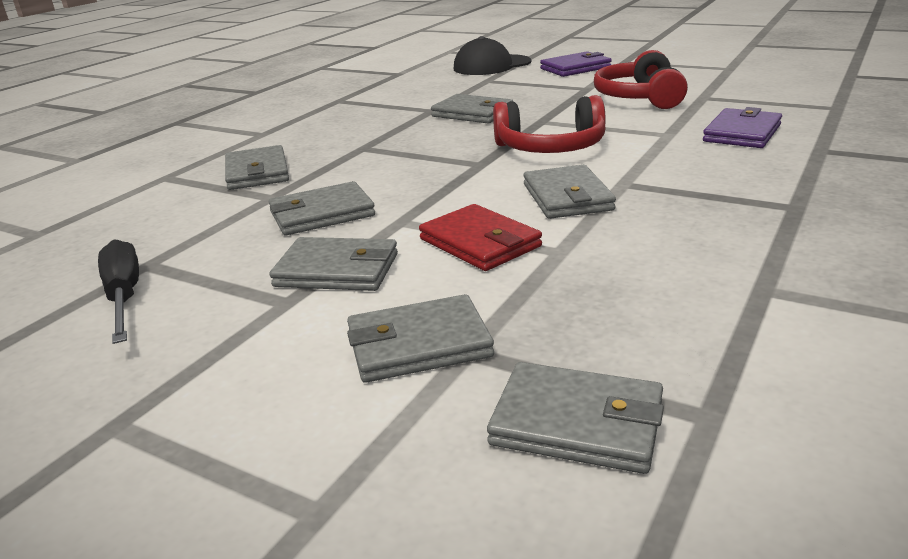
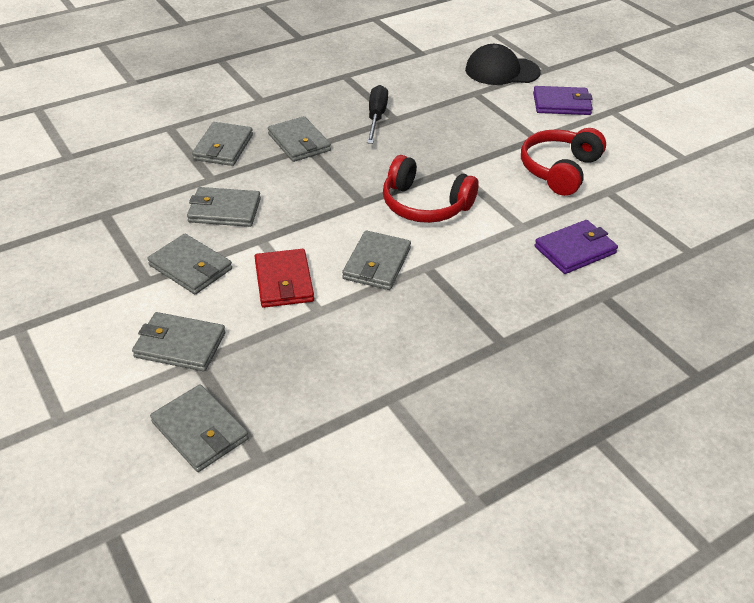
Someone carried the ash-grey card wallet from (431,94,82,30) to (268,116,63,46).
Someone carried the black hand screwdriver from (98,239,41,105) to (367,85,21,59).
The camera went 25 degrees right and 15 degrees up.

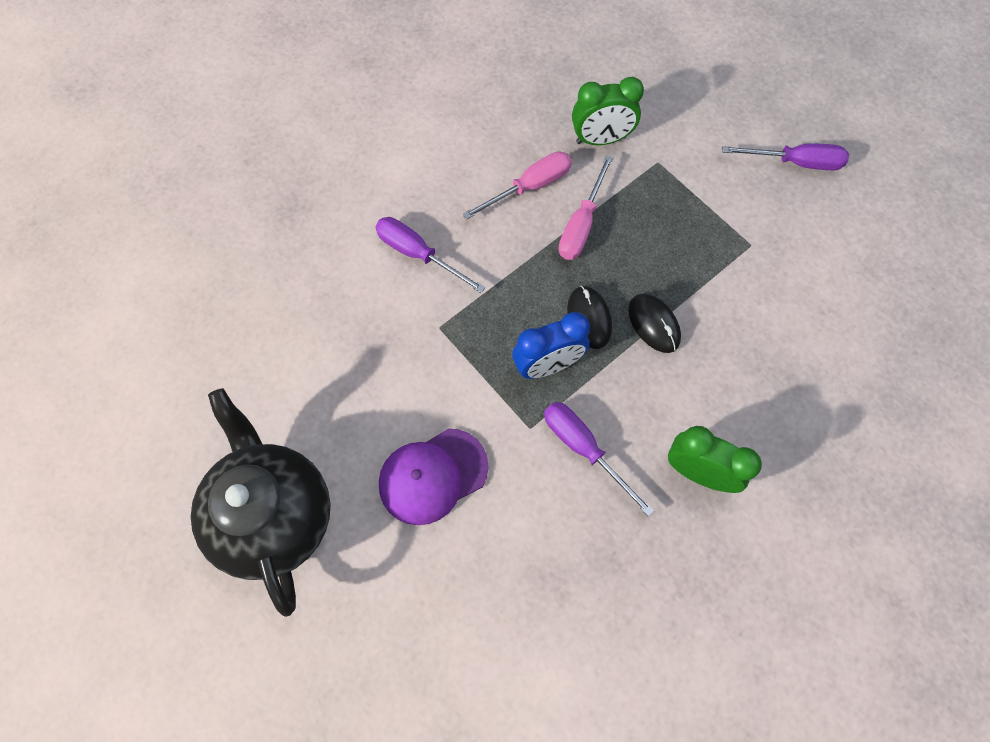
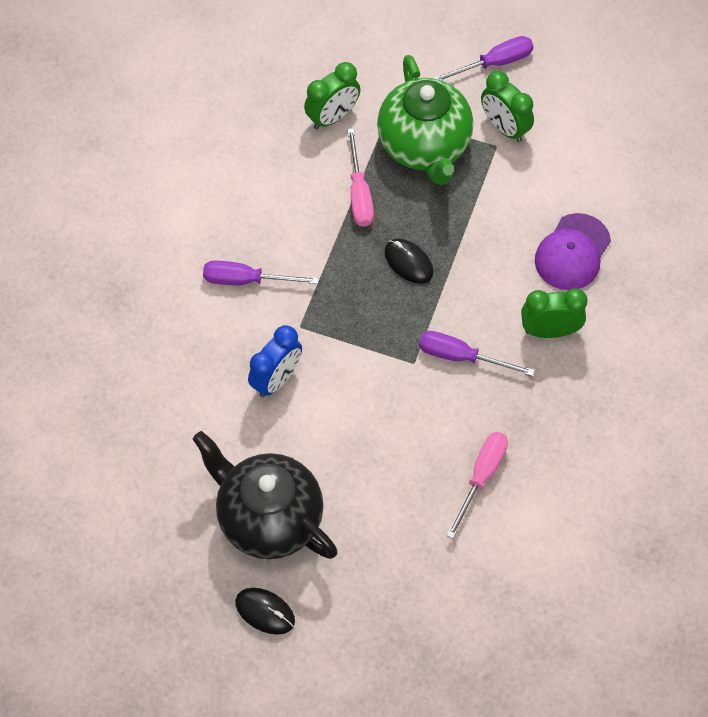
Someone carried the black computer mouse from (628,293,53,60) to (235,588,60,47).
Someone carried the blue bedside clock from (512,312,78,67) to (248,325,54,73).
Someone put down the emerald china teapot at (377,55,96,130).
Someone carried the pink hand screwdriver from (462,151,110,69) to (446,432,62,107).
Someone put down the emerald bedside clock at (481,71,53,71).
Someone carried the royal purple peaked cap from (379,428,110,97) to (535,213,76,77).
The camera went 30 degrees left and 5 degrees down.

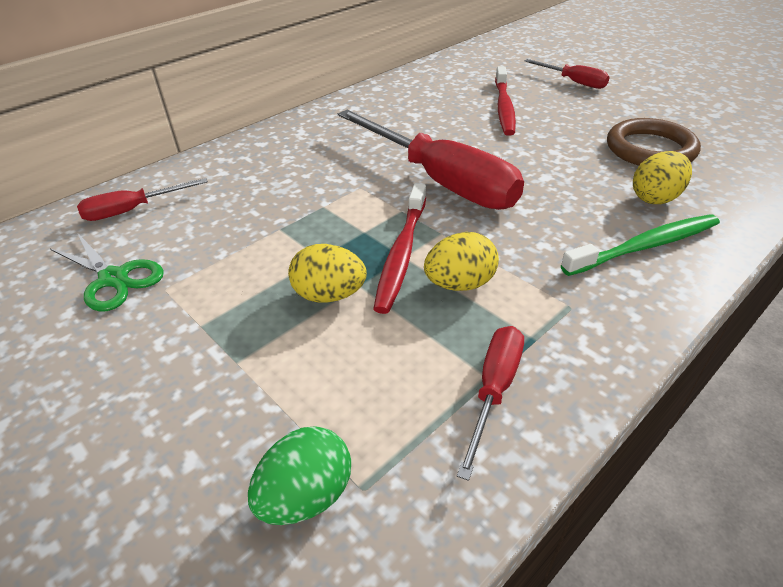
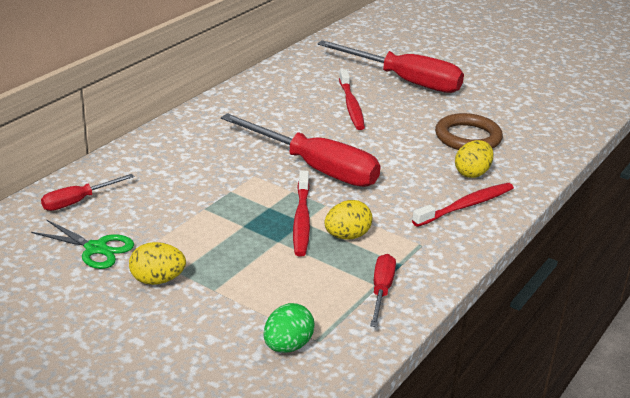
Someone carried the bright yellow egg shape from (288,244,79,59) to (129,242,57,43).
Someone scaled the crimson hand screwdriver at (525,59,85,30) by 2.04.
Someone repainted the emerald dental brush at (561,214,159,62), which became the crimson dental brush at (412,183,102,44).
The camera went 15 degrees left and 10 degrees down.

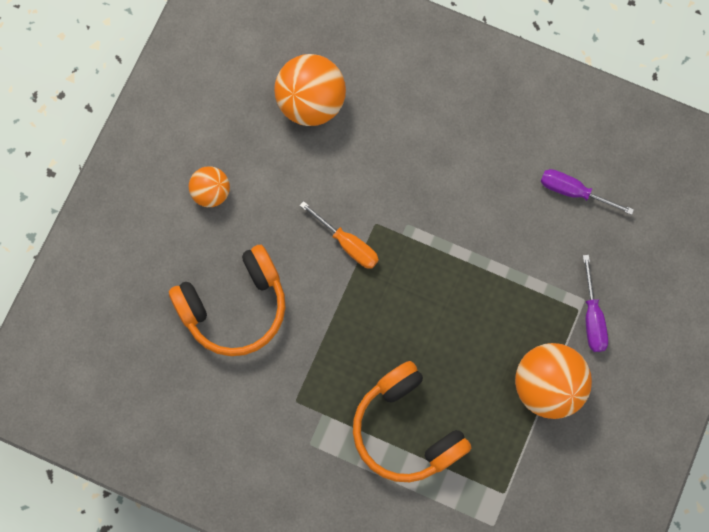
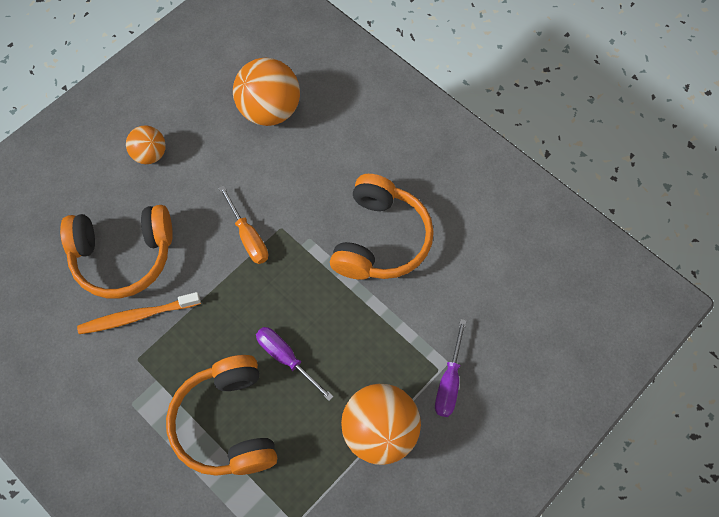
Someone put down the orange-coloured dental brush at (77,292,124,42).
Someone carried the royal purple hand screwdriver from (541,169,93,46) to (256,327,78,74).
Someone put down the orange-coloured headset at (330,174,104,106).
The camera went 20 degrees right and 10 degrees down.

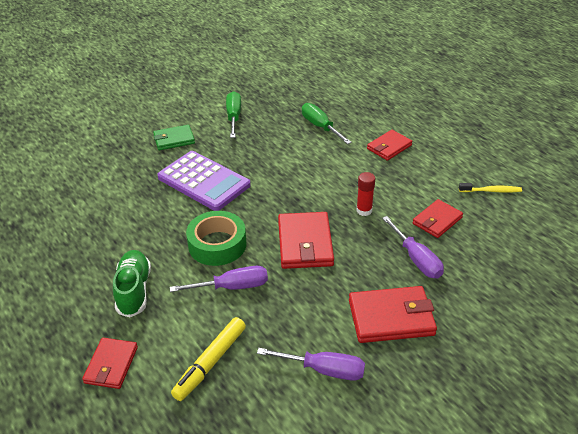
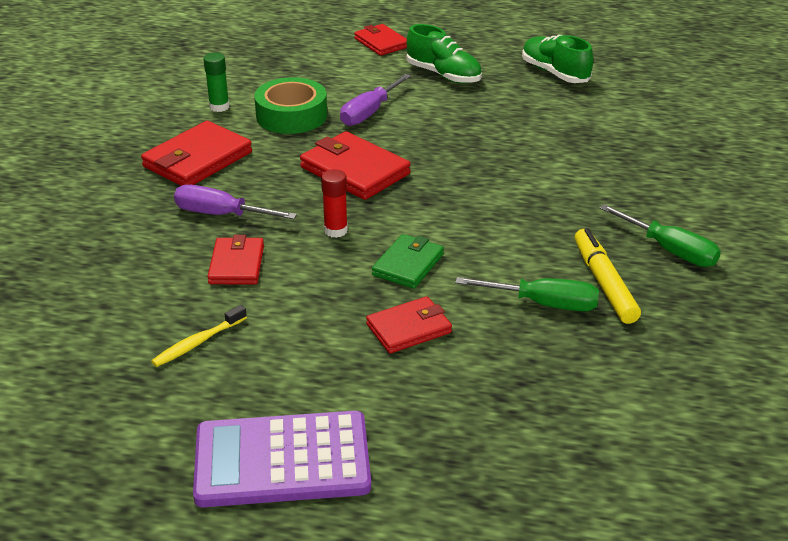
Someone carried the royal purple pocket calculator from (157,151,94,60) to (193,411,178,96).
Someone swapped the royal purple hand screwdriver at (257,348,108,33) for the emerald glue at (204,53,25,59).
Someone carried the emerald tape from (186,211,60,55) to (254,77,73,57).
Someone rotated the crimson card wallet at (367,130,45,31) by 60 degrees clockwise.
Someone carried the emerald card wallet from (153,125,42,25) to (372,234,72,55).
Someone put down the emerald shoe at (522,35,72,48).
Someone carried the bright yellow marker from (171,317,75,84) to (575,228,66,96).
The camera went 135 degrees right and 5 degrees down.

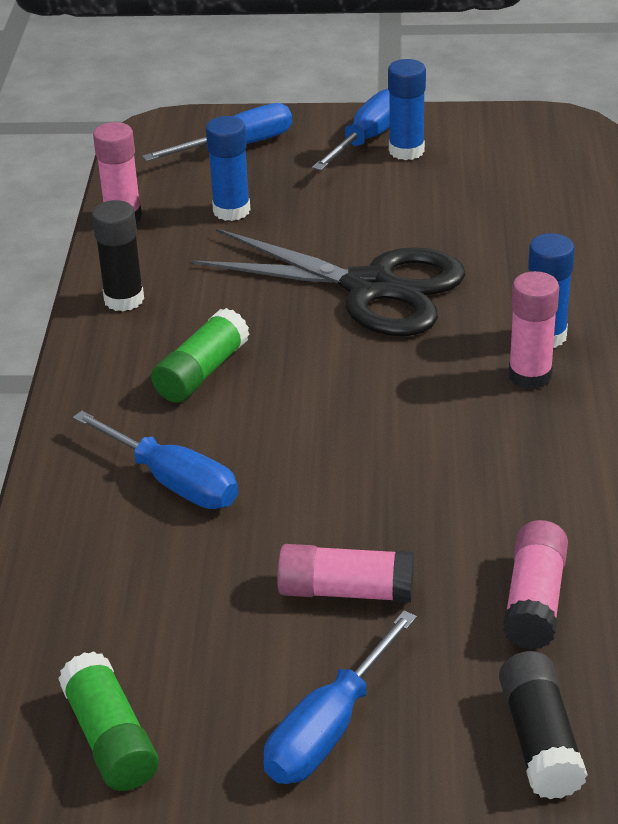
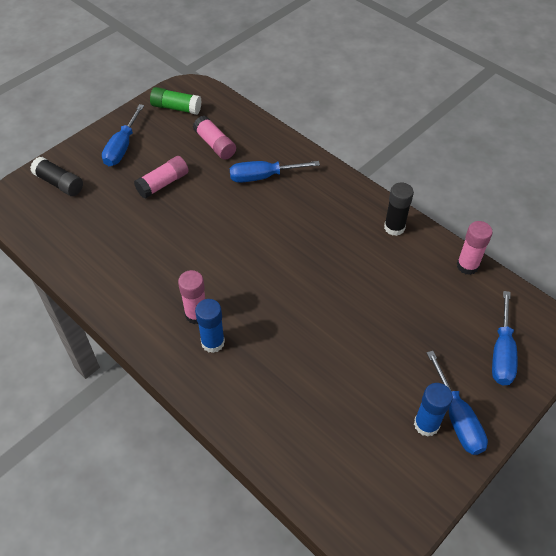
Someone rotated the blue hand screwdriver at (264,610,153,174) by 150 degrees counterclockwise.
Someone carried the pink glue from (503,520,65,130) to (193,116,43,44).
Someone took away the emerald glue at (151,308,99,95).
Someone took away the black pair of scissors at (191,228,275,108).
Someone took away the blue glue at (206,116,44,105).
The camera went 130 degrees right and 15 degrees up.

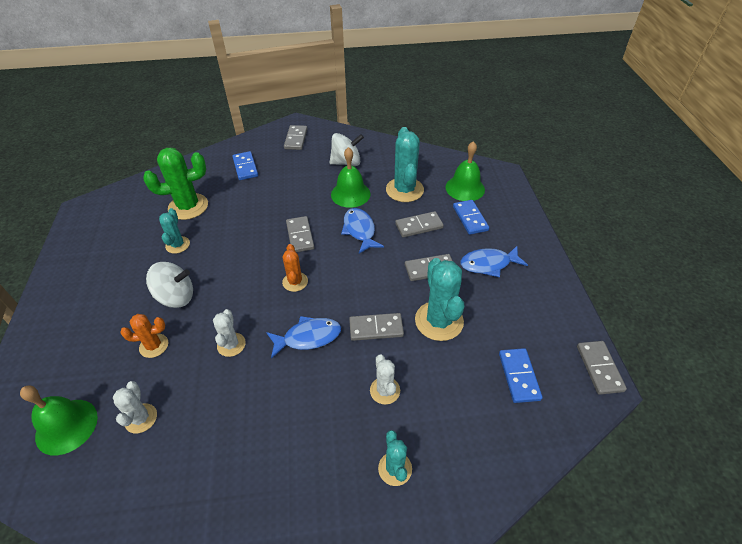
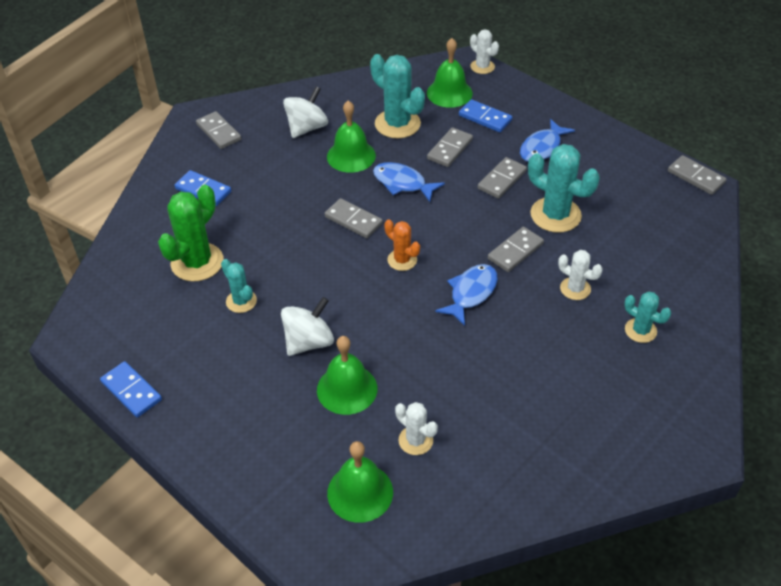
Someone carried the blue domino piece from (499,348,44,55) to (100,361,62,56).
Someone swapped the orange-coloured saguaro cactus at (120,314,48,44) for the emerald bell at (317,336,60,79).
Someone carried the snow-white saguaro cactus from (213,309,33,48) to (470,29,29,45).
The camera went 40 degrees left and 0 degrees up.

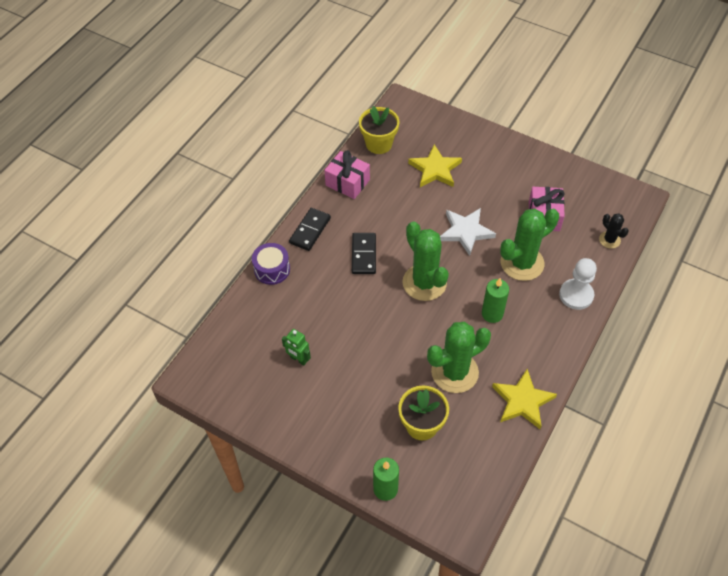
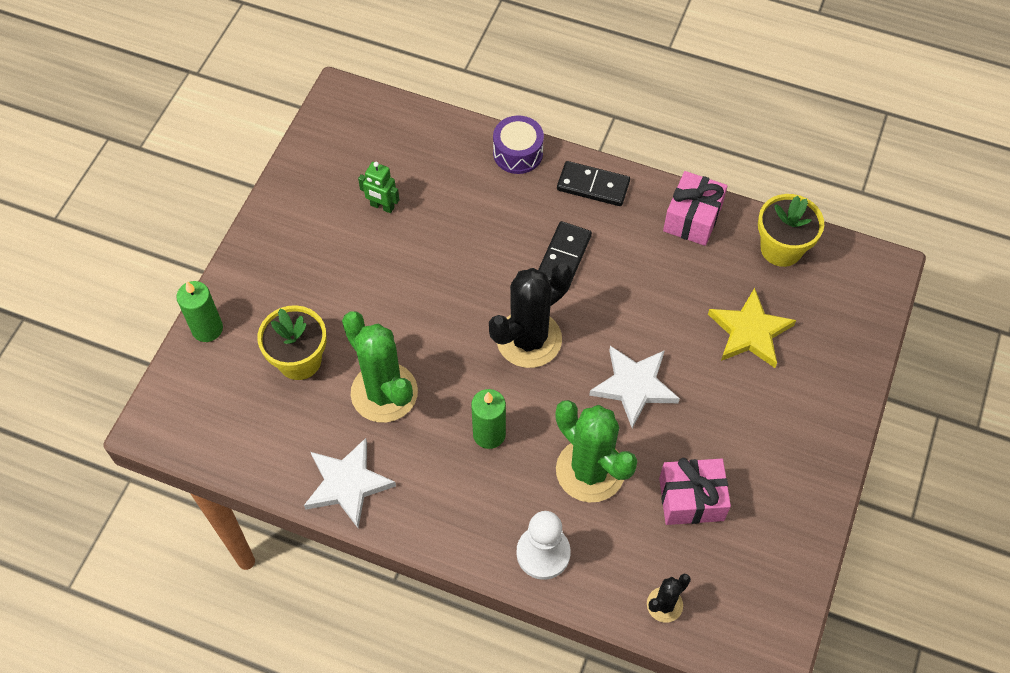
Someone repainted the bright yellow star at (492,369,65,60), which became the snow-white star at (304,438,92,90).
Someone rotated the emerald toy robot at (282,329,29,37) by 90 degrees counterclockwise.
Someone repainted the emerald saguaro cactus at (402,221,47,80), which became the black saguaro cactus at (489,263,83,105).
Someone rotated the black domino piece at (352,233,24,41) by 60 degrees counterclockwise.
The camera went 80 degrees right and 5 degrees up.

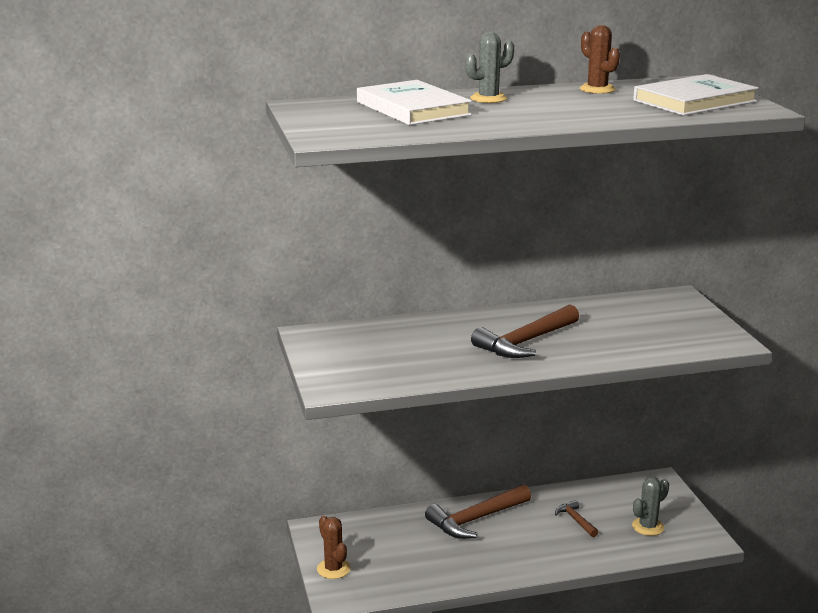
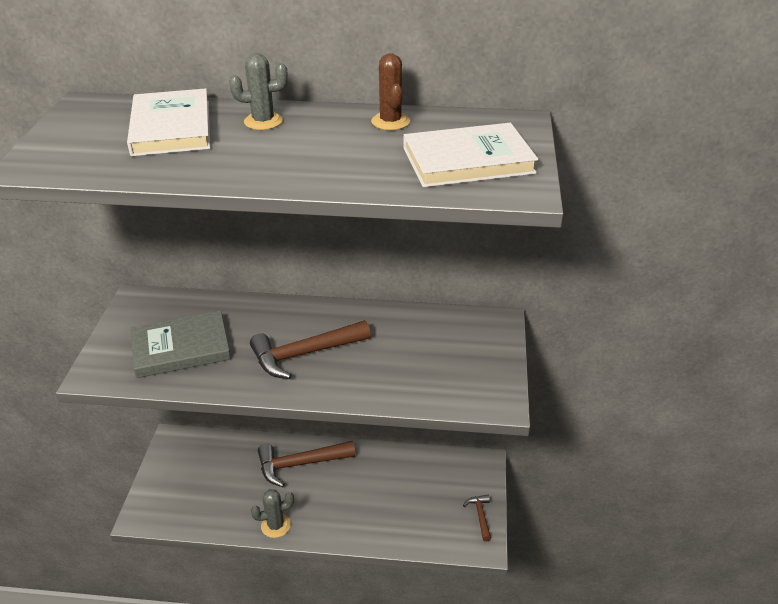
Someone put down the ash-grey hardback at (131,311,100,67).
Someone carried the ash-grey saguaro cactus from (632,477,37,59) to (251,489,43,49).
Someone carried the dark brown hammer from (555,500,43,37) to (463,495,28,47).
Someone took away the dark brown saguaro cactus at (317,516,33,63).
The camera went 20 degrees right and 15 degrees up.

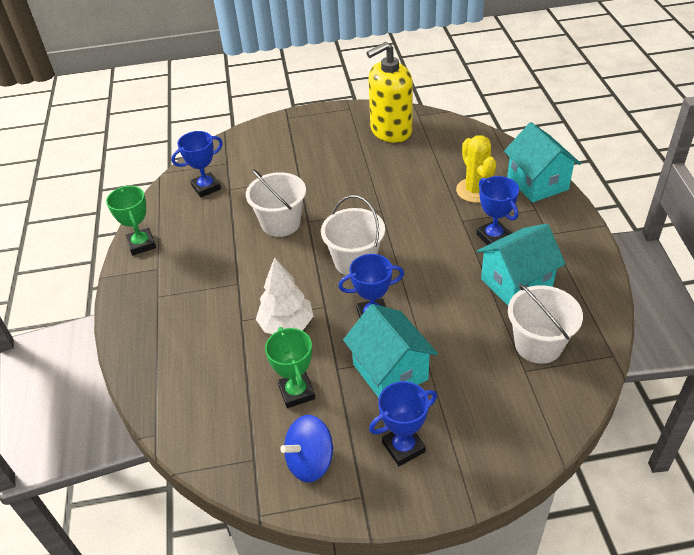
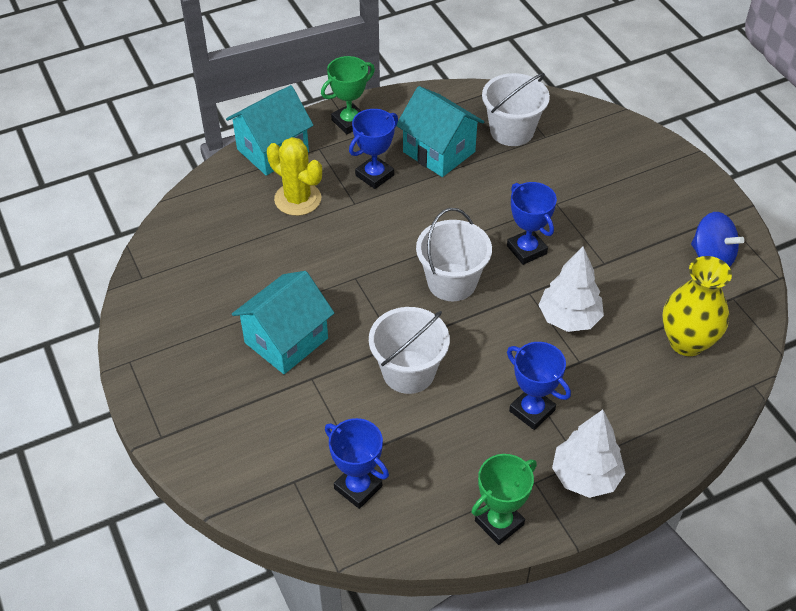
Someone carried the aqua toy house from (343,304,95,94) to (232,271,102,103).
Someone rotated the bright yellow saguaro cactus at (456,135,40,68) by 75 degrees clockwise.
Someone carried the emerald prize cup from (265,327,50,81) to (321,56,54,78).
Someone carried the blue prize cup from (369,381,68,85) to (507,342,64,88).
Someone put down the snow-white tree at (552,410,74,88).
Someone put down the bright yellow vase at (662,256,70,100).
Someone took away the bright yellow soap dispenser at (366,42,47,101).
The camera went 110 degrees left and 5 degrees up.

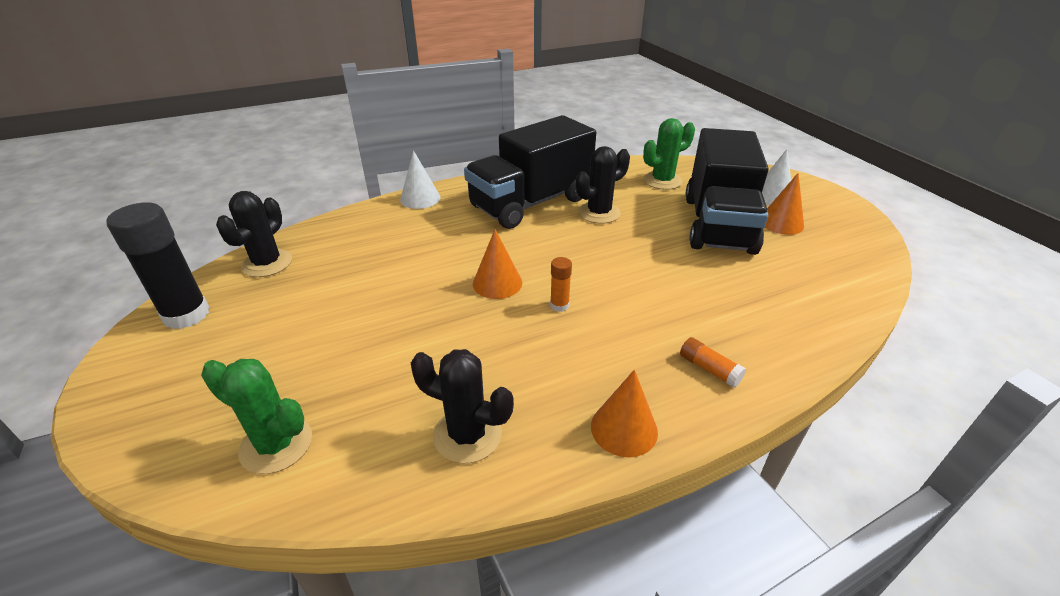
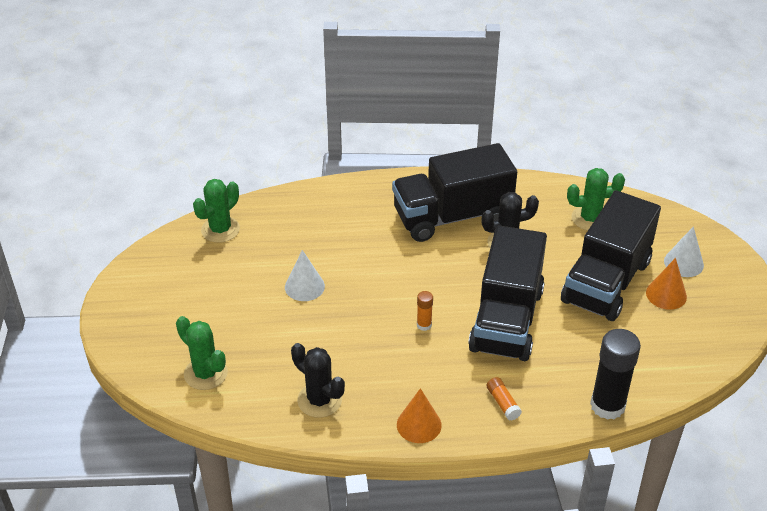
Someone repainted the black saguaro cactus at (216,191,76,86), which became the emerald saguaro cactus at (193,179,47,64).
Someone carried the snow-white cone from (400,150,40,59) to (285,250,40,51).
Someone put down the black lorry at (468,225,79,136).
Someone carried the black glue from (107,202,103,127) to (590,329,51,91).
Someone took away the orange-coloured cone at (473,229,49,70).
The camera went 20 degrees right and 5 degrees up.

